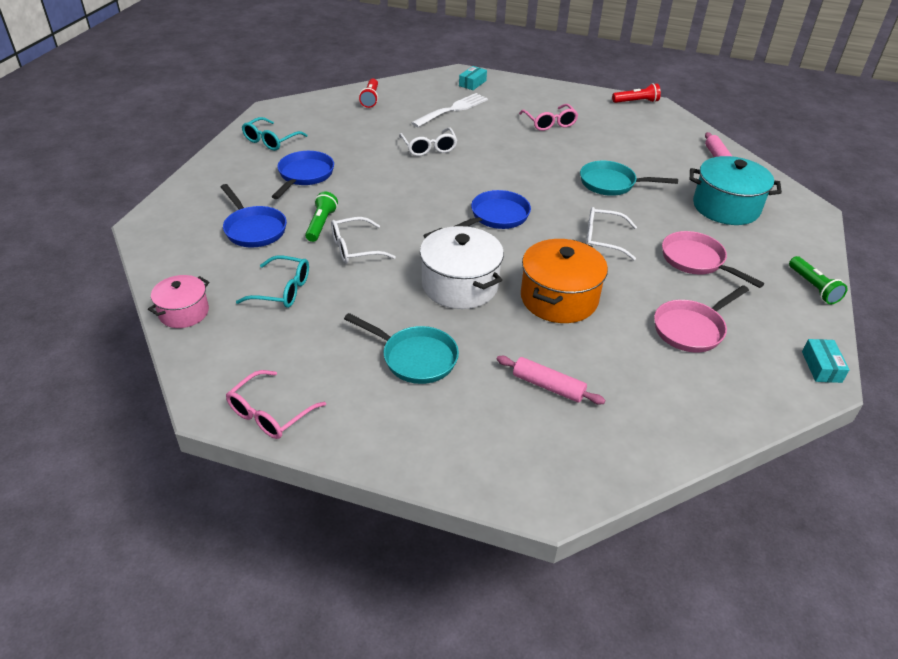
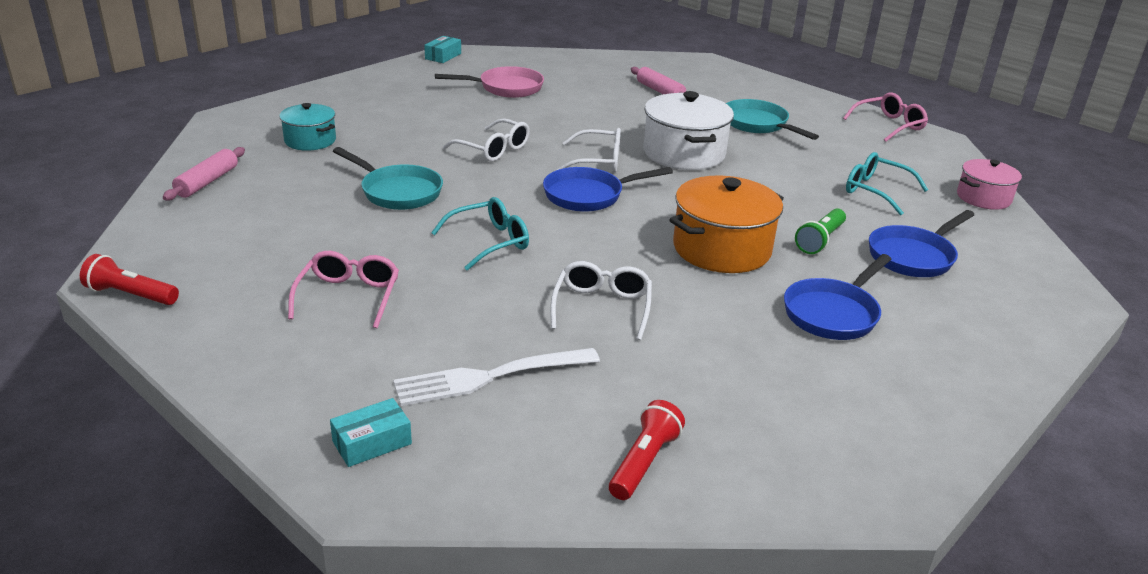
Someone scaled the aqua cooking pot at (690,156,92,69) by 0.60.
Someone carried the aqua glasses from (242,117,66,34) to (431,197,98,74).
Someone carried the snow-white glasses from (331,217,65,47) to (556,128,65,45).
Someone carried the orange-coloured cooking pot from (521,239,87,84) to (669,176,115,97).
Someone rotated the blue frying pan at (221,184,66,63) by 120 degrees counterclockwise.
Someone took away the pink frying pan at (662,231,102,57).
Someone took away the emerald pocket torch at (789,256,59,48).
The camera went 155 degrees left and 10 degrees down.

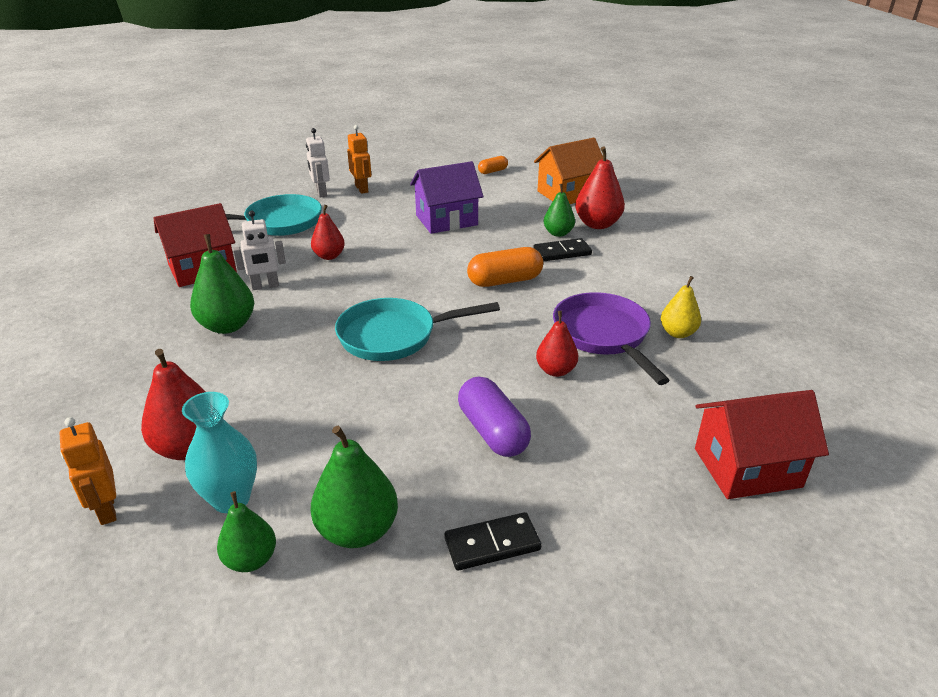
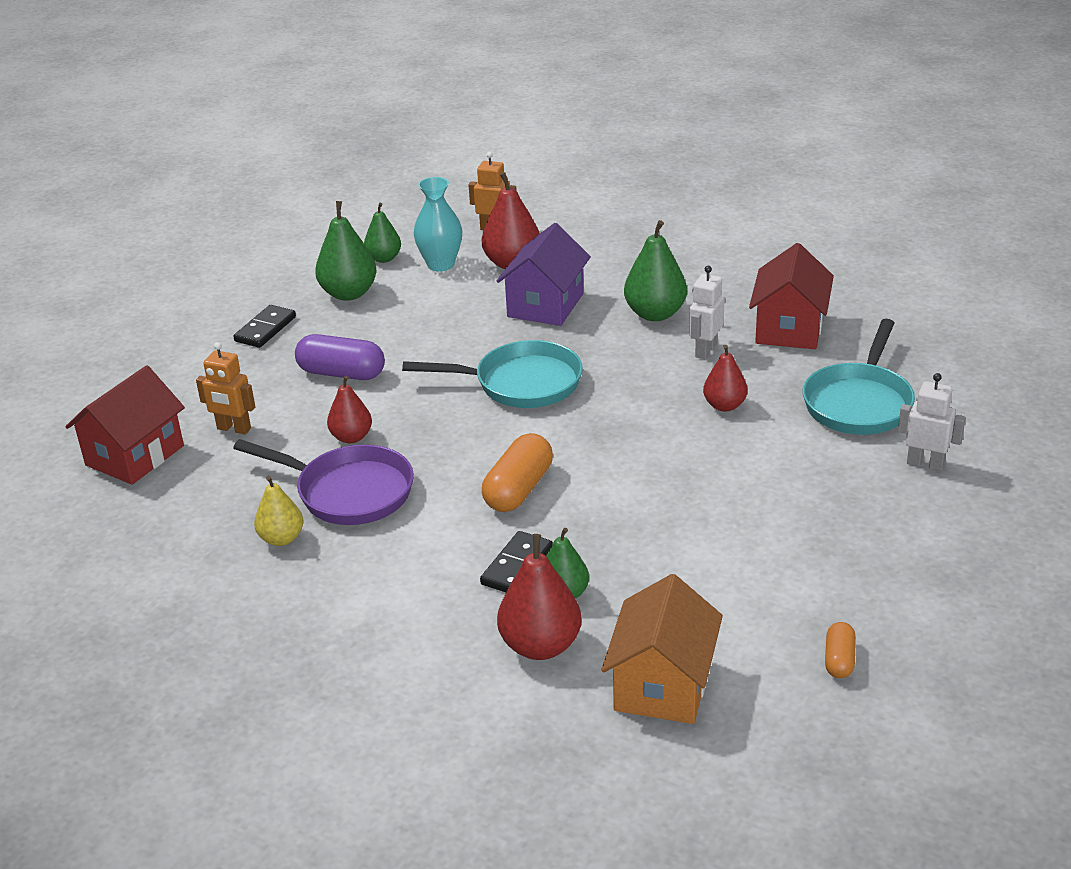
Someone carried the orange-coloured toy robot from (347,125,24,69) to (196,342,59,92).
Someone rotated the aqua frying pan at (335,298,165,63) by 60 degrees clockwise.
Someone carried the royal purple toy house from (410,161,74,73) to (497,223,94,103).
The camera went 135 degrees right and 0 degrees up.

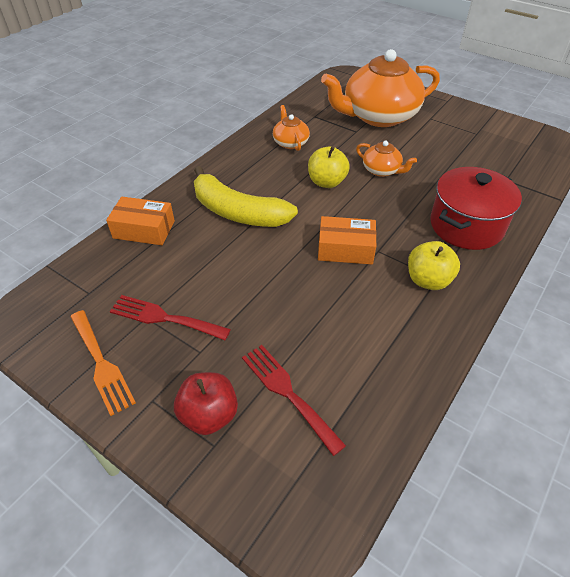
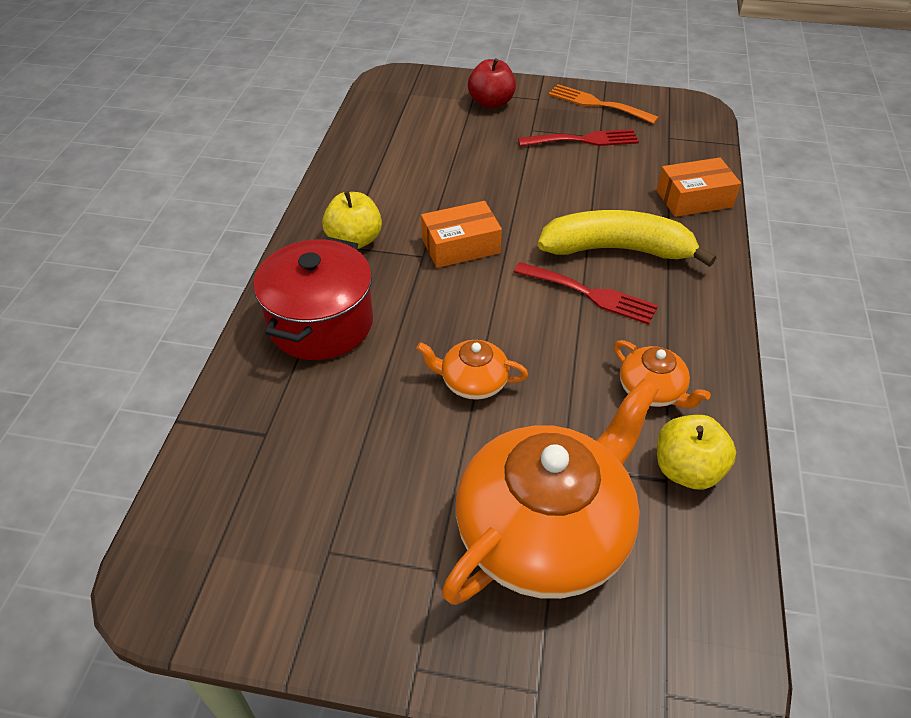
Someone carried the crimson table fork from (242,345,104,111) to (514,262,144,63).
Someone carried the bright yellow toy apple from (308,146,42,42) to (657,415,79,75).
The camera went 155 degrees right and 0 degrees up.

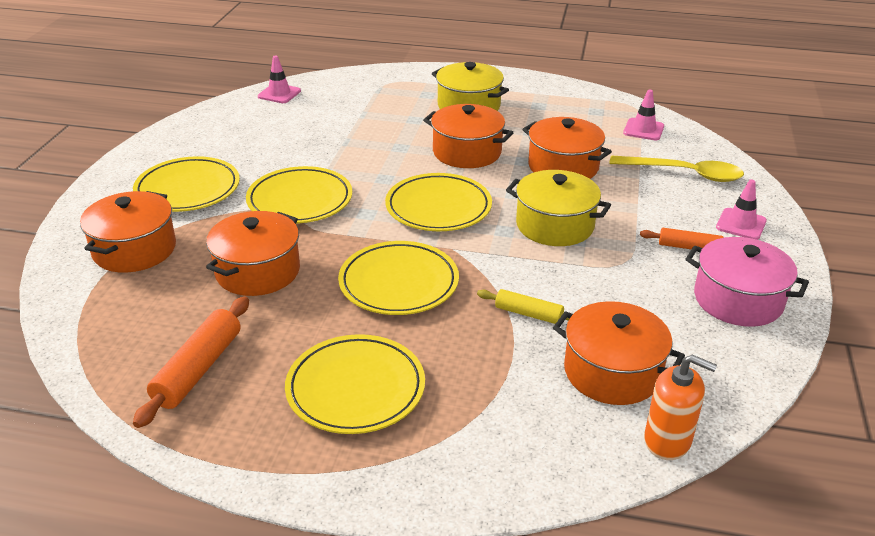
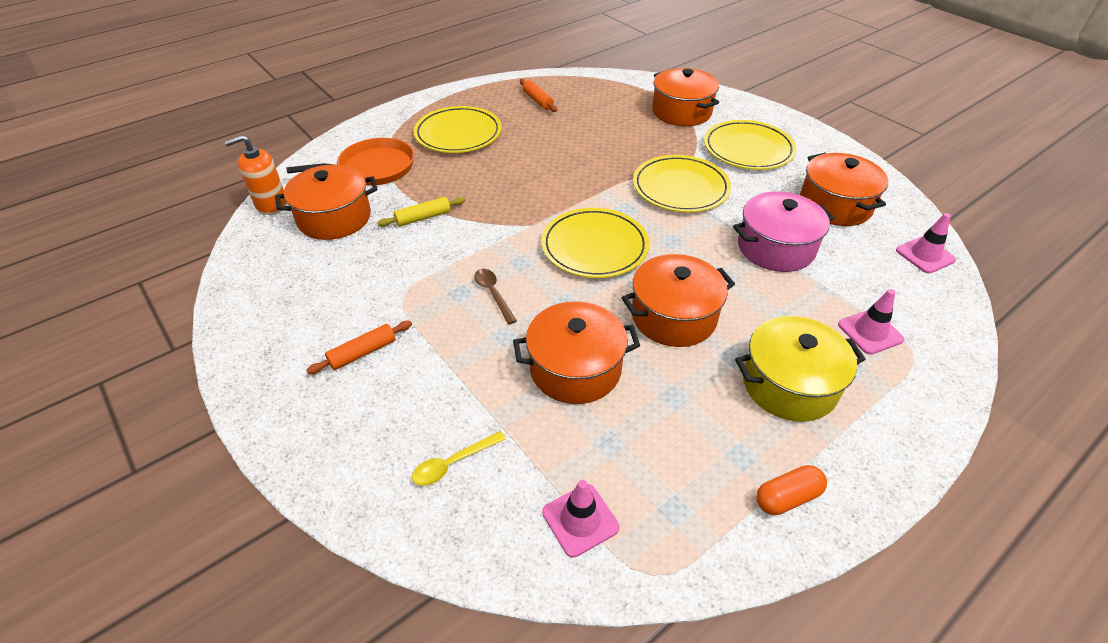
Someone put down the orange-coloured frying pan at (286,138,128,48).
Someone scaled the bright yellow teaspoon at (609,155,135,27) by 0.54.
Someone swapped the bright yellow cooking pot at (506,170,105,76) for the dark brown teaspoon at (474,269,43,55).
Someone scaled the orange-coloured rolling pin at (133,296,116,132) by 0.61.
Someone carried the pink cooking pot from (685,237,124,90) to (733,191,102,81).
Someone put down the orange-coloured pill shape at (756,465,71,50).
Someone carried the orange-coloured cooking pot from (206,211,94,85) to (800,153,88,73).
Someone carried the pink road cone from (716,179,51,61) to (838,289,66,66).
Someone took away the bright yellow dinner plate at (338,241,121,74).
The camera went 130 degrees right and 10 degrees up.

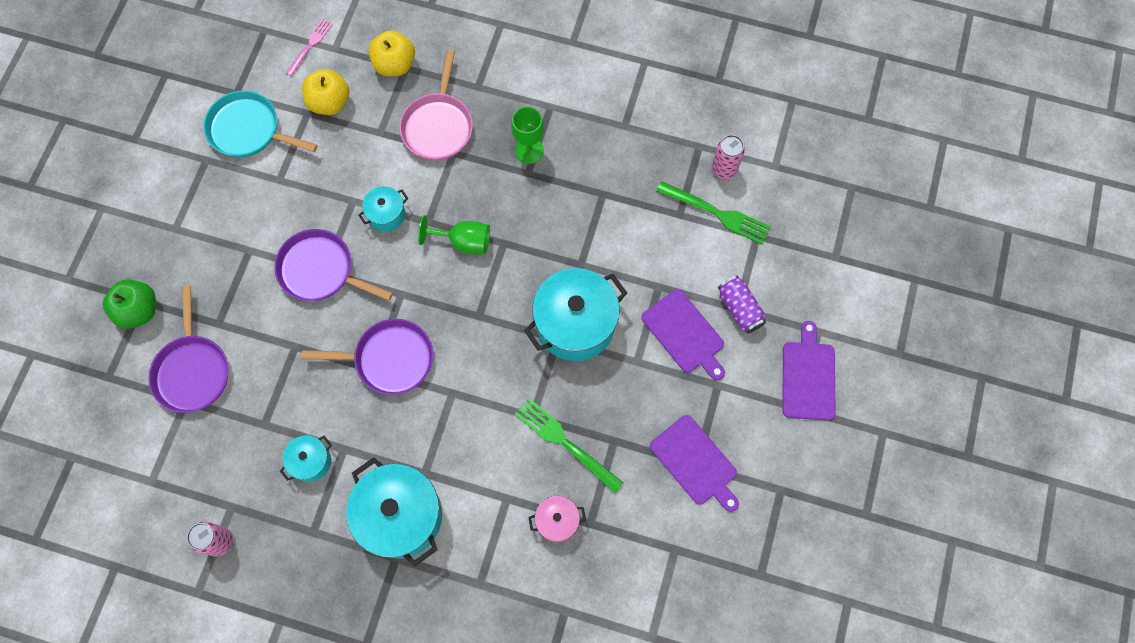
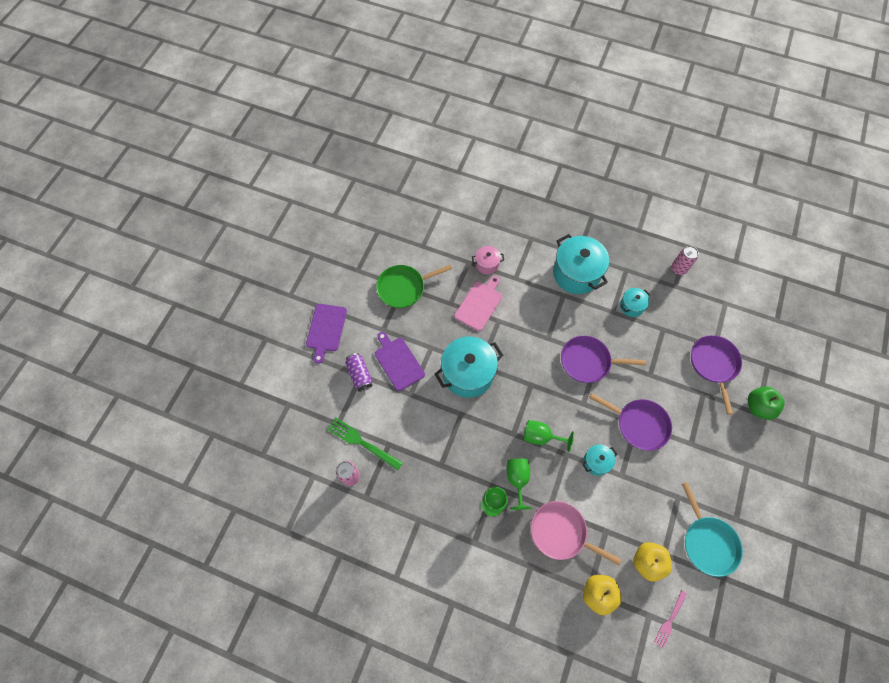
Someone swapped the royal purple bread board at (650,415,89,97) for the emerald frying pan at (376,264,76,44).
Someone swapped the emerald table fork at (515,398,108,95) for the pink bread board at (454,276,48,55).
Someone put down the emerald goblet at (507,458,25,52).
Someone rotated the pink frying pan at (399,50,74,110) by 75 degrees counterclockwise.
Someone rotated the aqua frying pan at (203,90,114,67) by 45 degrees clockwise.
The camera went 175 degrees left and 5 degrees down.

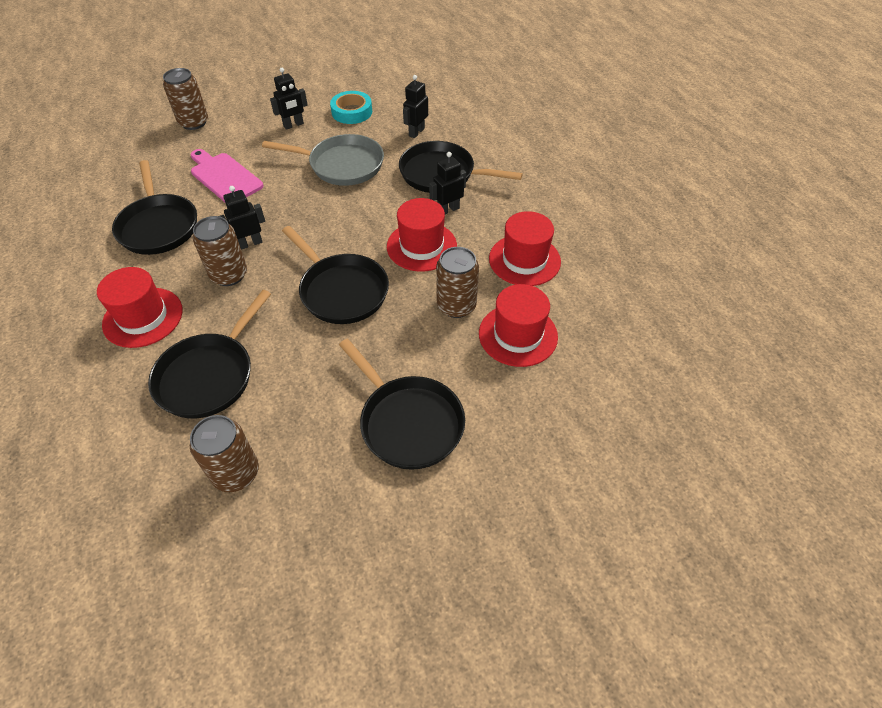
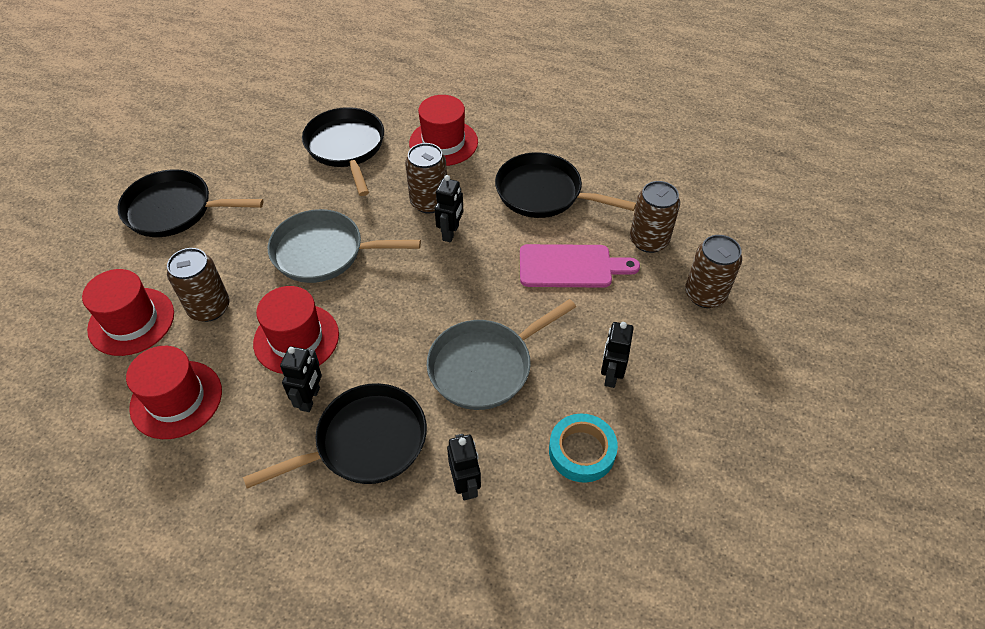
Someone repainted the black frying pan at (282,226,107,98), which became the ash-grey frying pan at (268,209,153,74).
Someone carried the dark brown can from (190,415,69,77) to (630,181,50,72).
The camera went 135 degrees right and 0 degrees up.

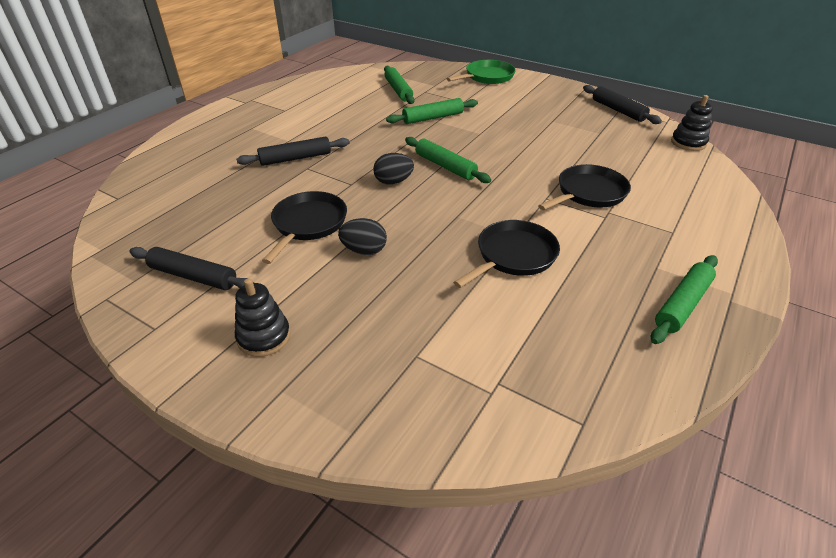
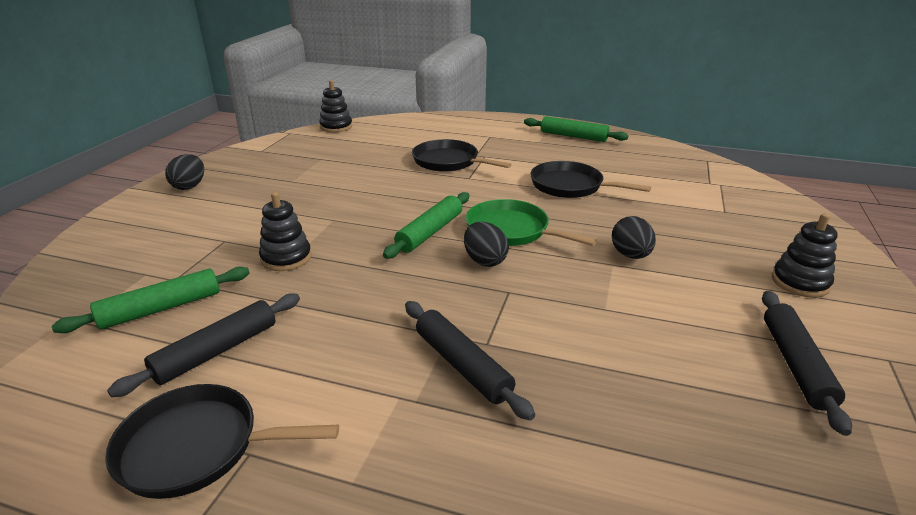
Someone carried the black frying pan from (262,191,85,73) to (105,384,234,115).
Someone carried the black rolling pin from (583,85,79,39) to (107,294,193,103).
Someone put down the black egg shape at (165,154,39,36).
Someone swapped the emerald rolling pin at (386,98,92,26) for the black stacking rings at (259,192,53,79).
Someone carried the emerald frying pan from (447,60,69,24) to (466,199,131,47).
The camera went 105 degrees left and 10 degrees down.

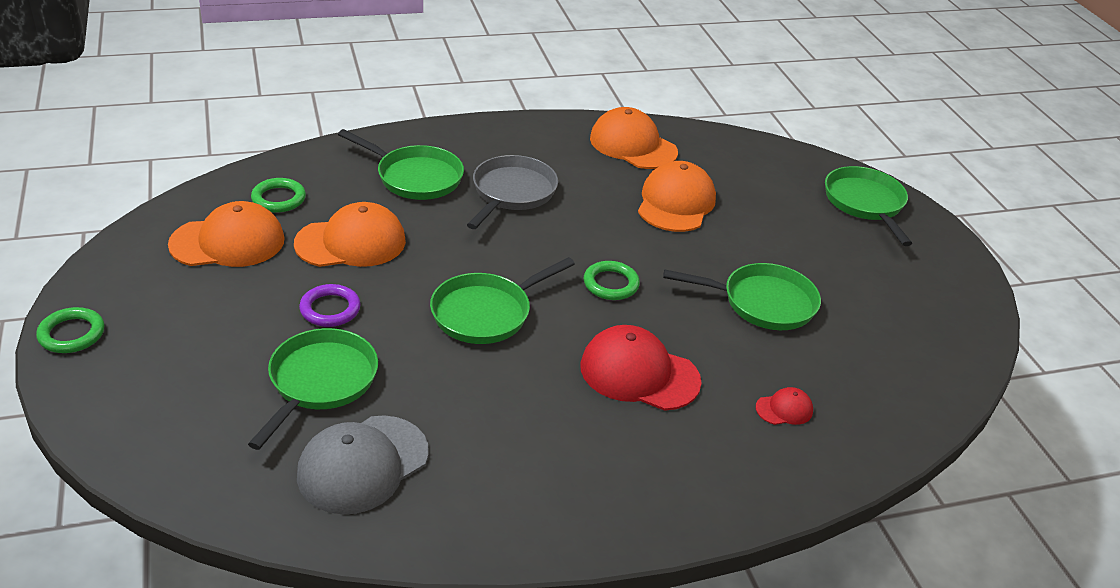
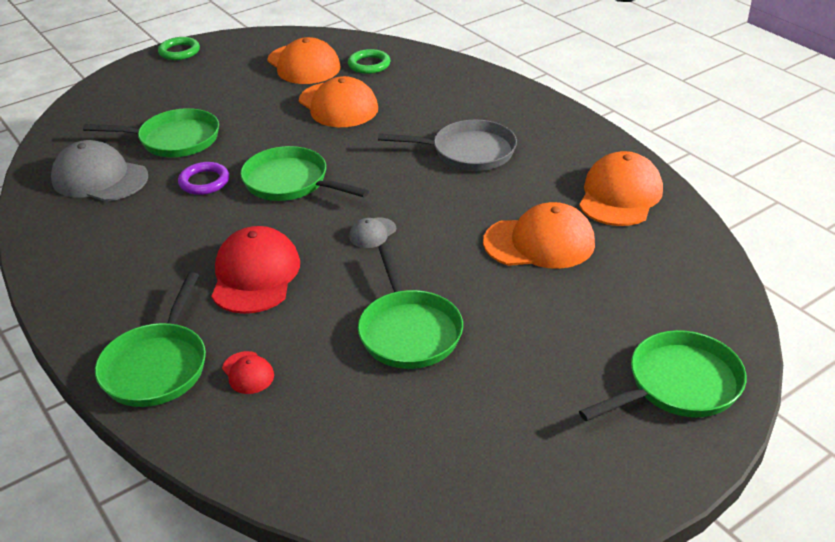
Someone carried the emerald frying pan from (338,129,126,71) to (95,272,111,135).
Someone carried the royal purple ring from (299,284,62,43) to (178,162,51,33).
Someone swapped the emerald ring at (584,261,56,39) for the ash-grey peaked cap at (349,218,47,30).
The camera went 75 degrees right and 0 degrees up.

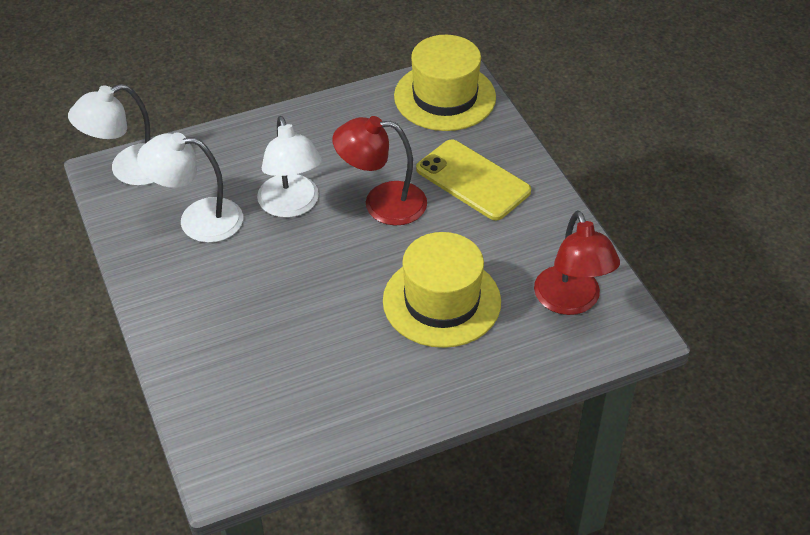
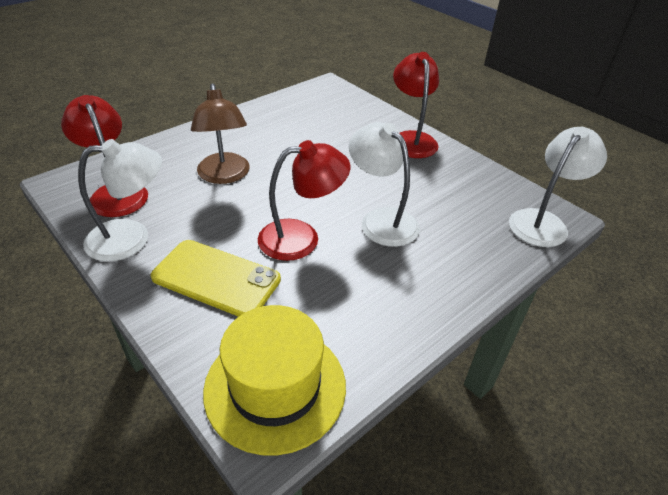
Someone carried the snow-white lamp from (137,132,106,111) to (78,139,84,123).
Someone swapped the bright yellow top hat at (383,232,118,116) for the dark brown lamp at (191,84,59,100).
Someone put down the crimson lamp at (393,52,46,106).
The camera went 160 degrees right and 5 degrees down.

